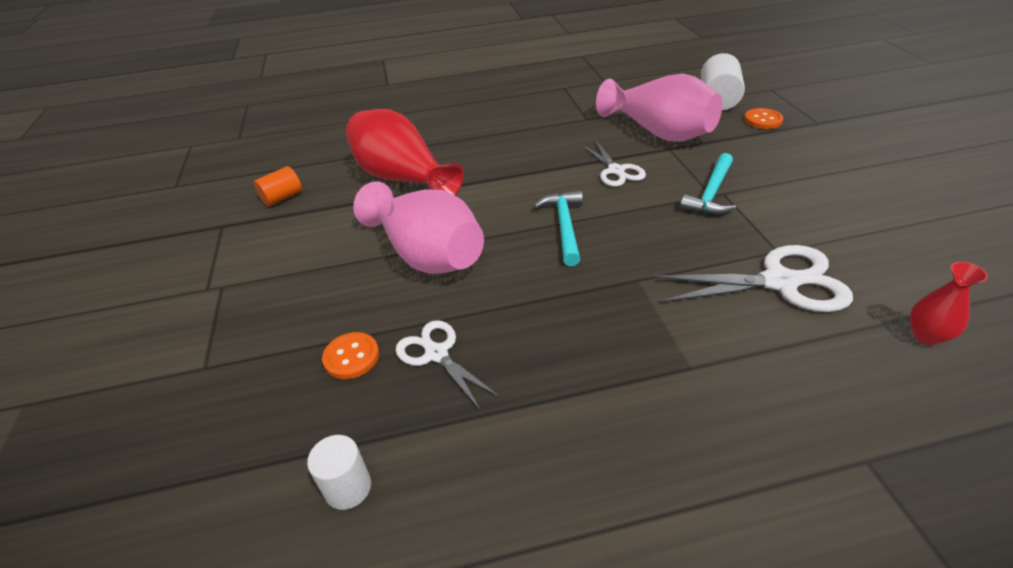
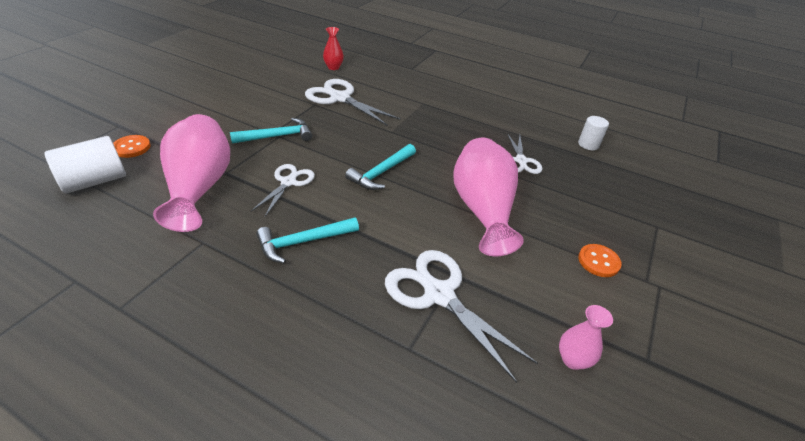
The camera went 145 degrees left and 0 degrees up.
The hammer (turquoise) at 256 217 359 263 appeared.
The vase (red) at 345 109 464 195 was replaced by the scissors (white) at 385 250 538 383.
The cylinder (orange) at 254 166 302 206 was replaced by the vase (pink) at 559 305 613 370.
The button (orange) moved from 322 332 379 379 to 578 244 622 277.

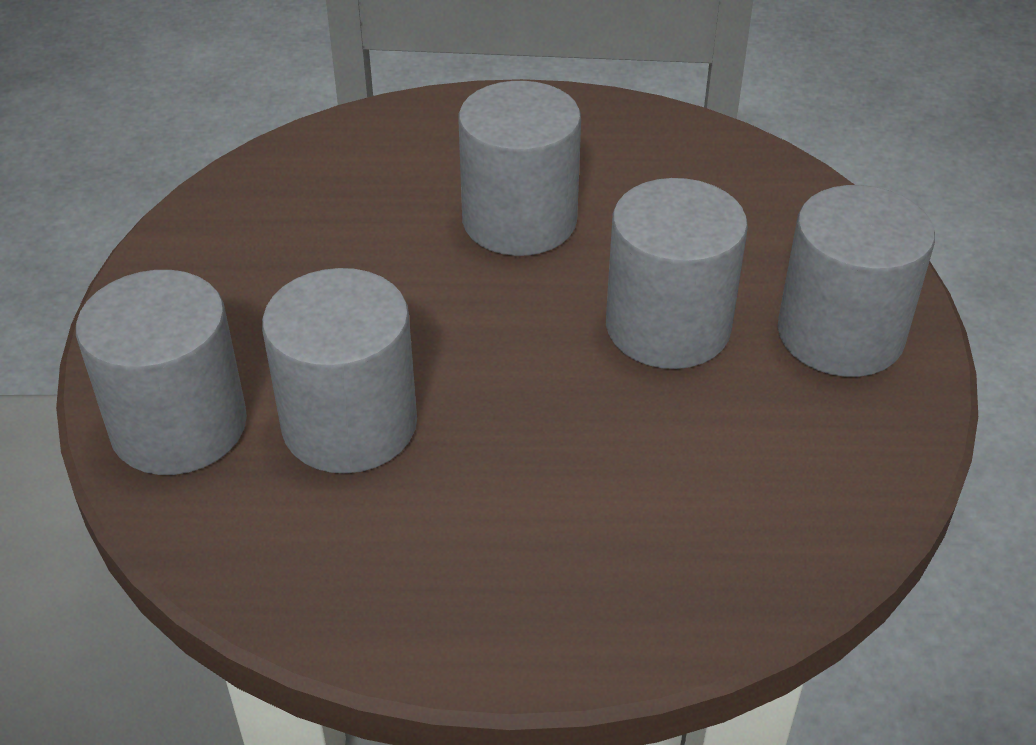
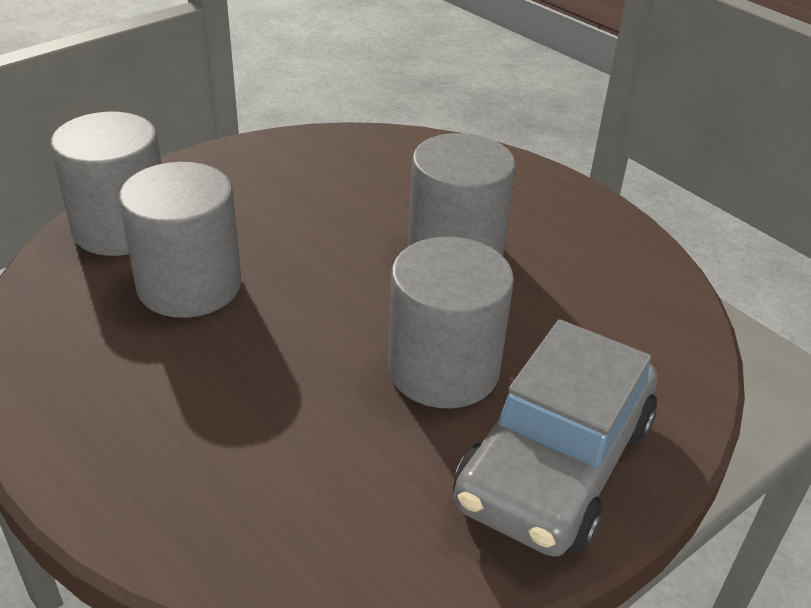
The camera went 45 degrees right and 5 degrees down.
The cylinder (grey) at 778 185 935 377 was replaced by the car (grey) at 453 319 657 557.

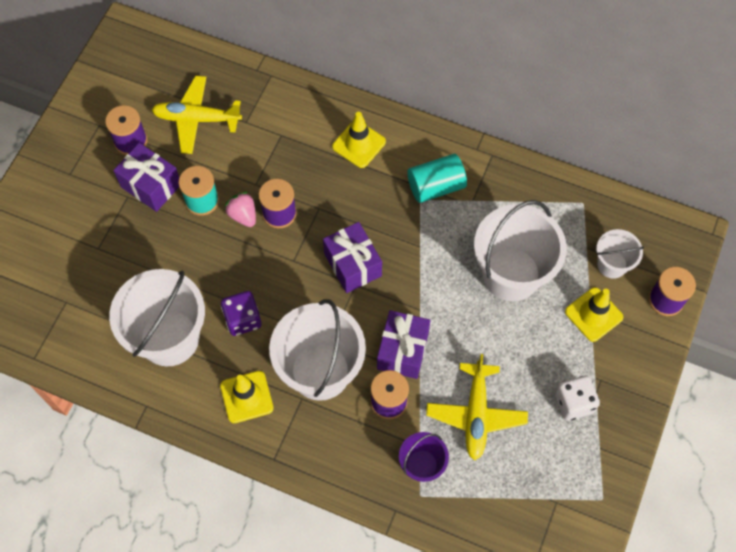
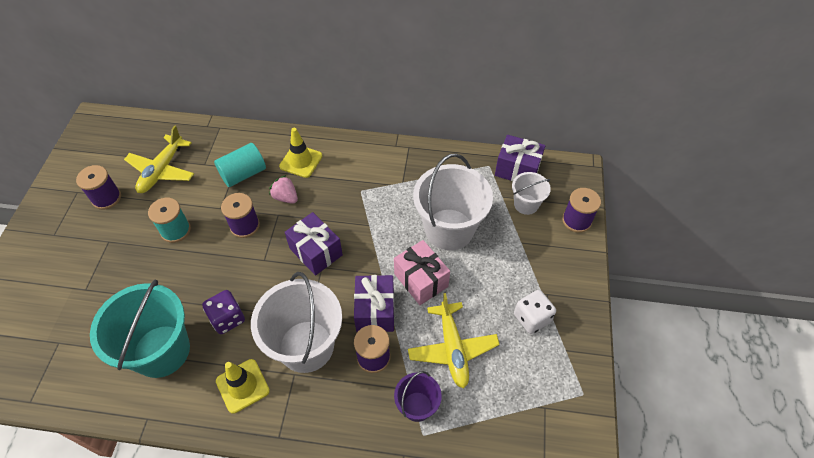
The camera went 15 degrees left and 10 degrees down.
The bucket (white) at 109 269 205 366 became the bucket (turquoise) at 90 280 190 378.
The plane (yellow) at 152 76 242 154 turned 60 degrees counterclockwise.
The cylinder (turquoise) moved from 407 154 467 203 to 214 143 266 187.
The strawberry (pink) moved from 225 192 256 227 to 269 175 298 204.
The gift (pink) at 394 240 450 305 appeared.
The gift (purple) moved from 113 143 179 212 to 495 135 545 181.
The traffic cone (yellow) at 565 287 623 342 disappeared.

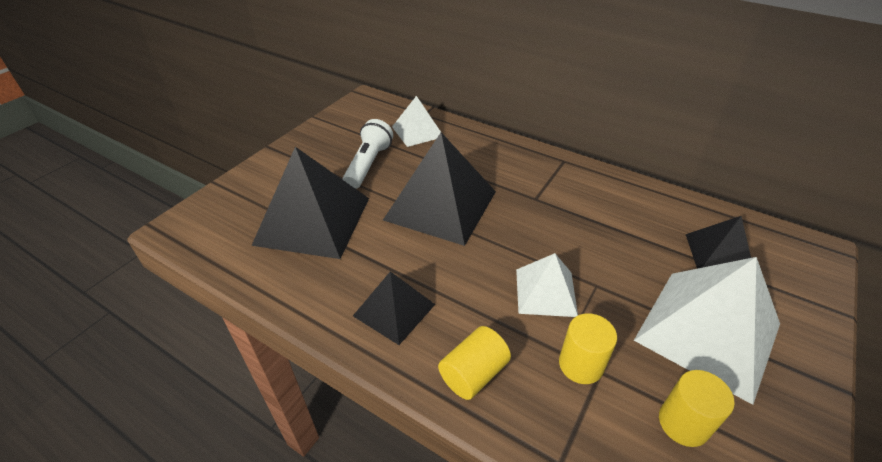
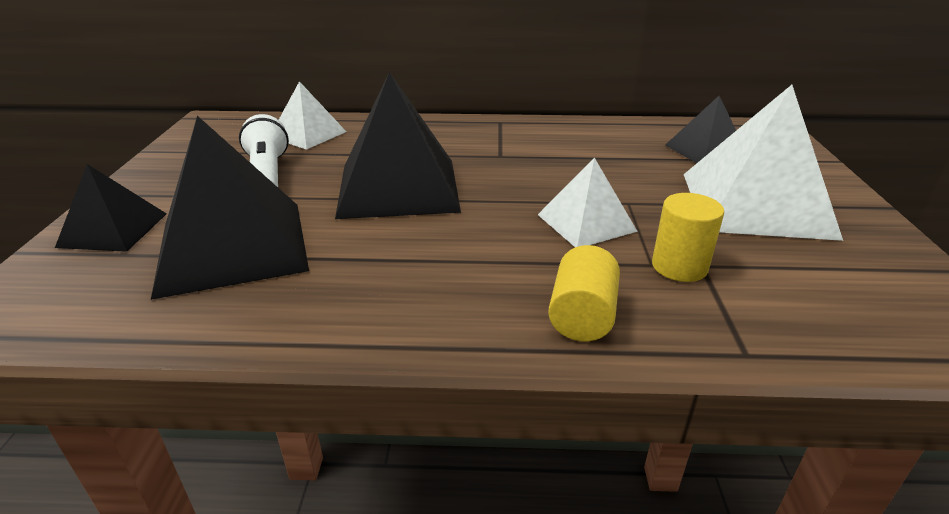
The camera went 30 degrees left and 10 degrees down.
The pyramid (black) moved from 353 271 435 345 to 55 164 167 252.
The cylinder (yellow) at 659 370 735 447 disappeared.

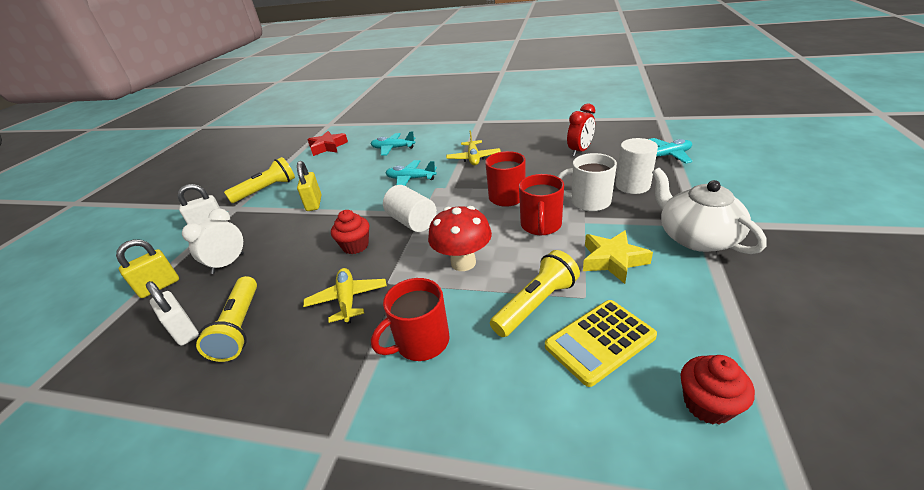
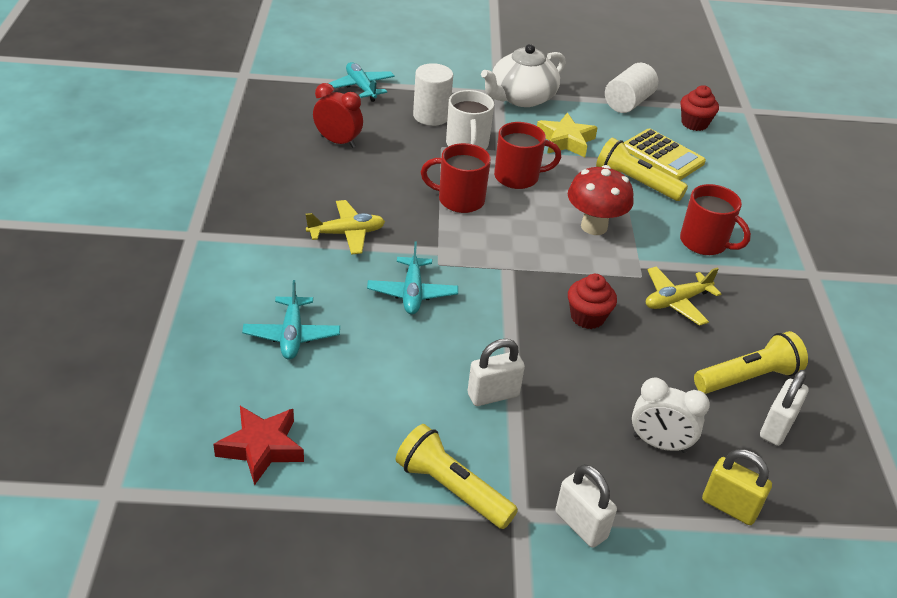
The camera went 110 degrees left and 5 degrees up.
The padlock (yellow) at 297 161 321 211 became the padlock (white) at 468 339 525 406.
The cylinder (white) moved from 383 185 437 232 to 605 63 658 113.

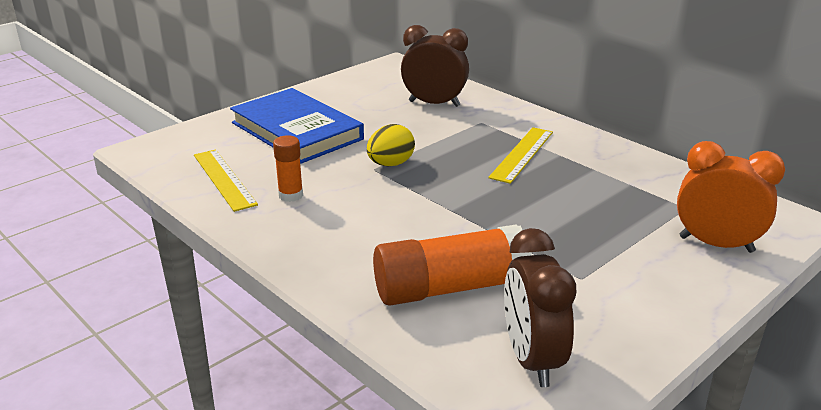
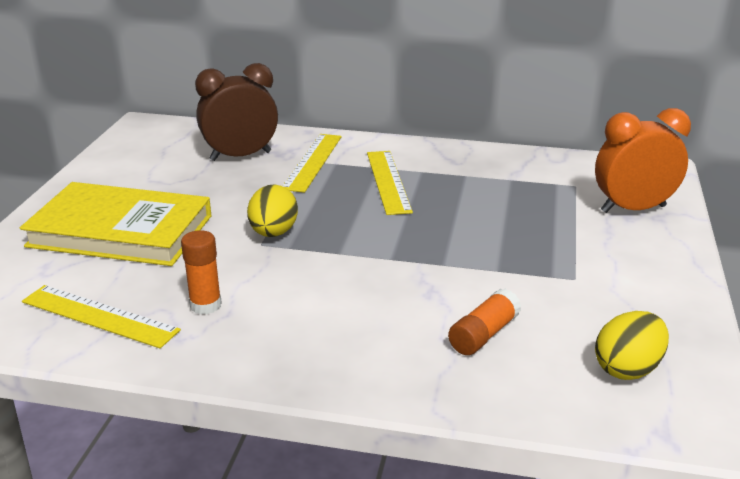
The camera went 35 degrees left and 0 degrees up.
The book (blue) at 230 88 364 164 became the book (yellow) at 20 182 212 266.
The ruler (yellow) at 283 134 342 193 appeared.
The glue stick (orange) at 373 224 532 306 changed to 0.50 times the size.
The clock (brown) at 504 228 576 387 was replaced by the egg (yellow) at 595 311 669 380.

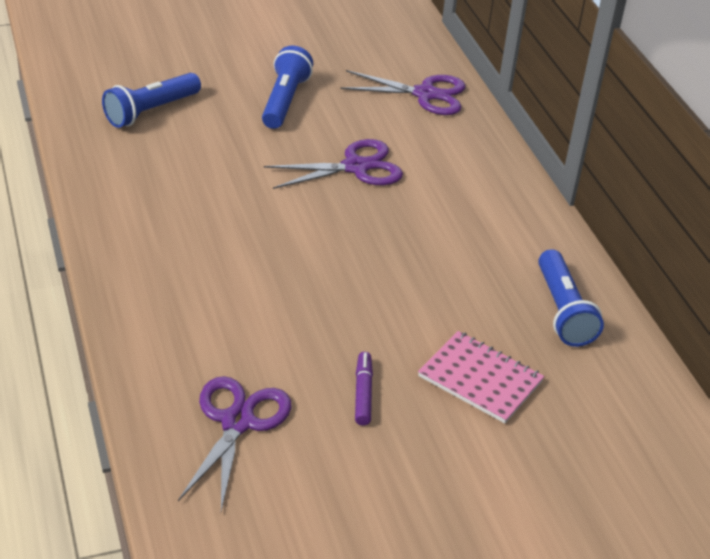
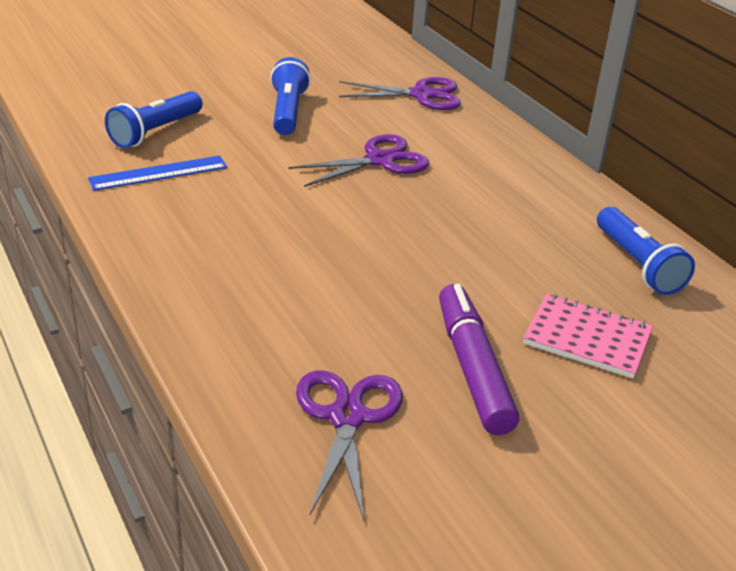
The camera went 10 degrees left and 5 degrees down.
The ruler (blue) at 88 156 227 191 appeared.
The marker (purple) at 355 352 373 426 changed to 1.96 times the size.

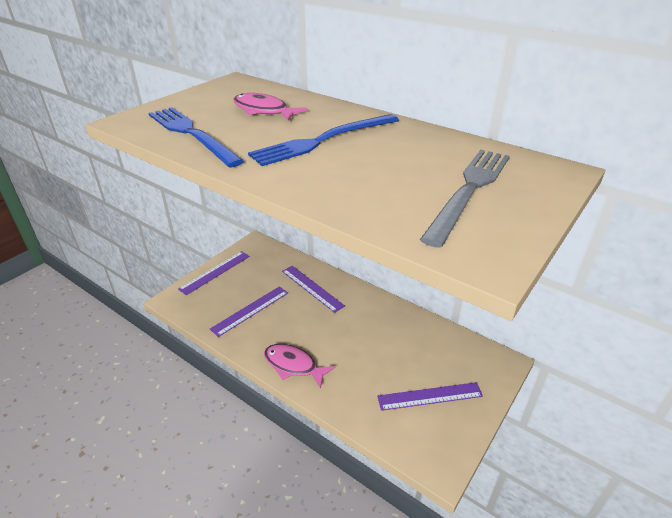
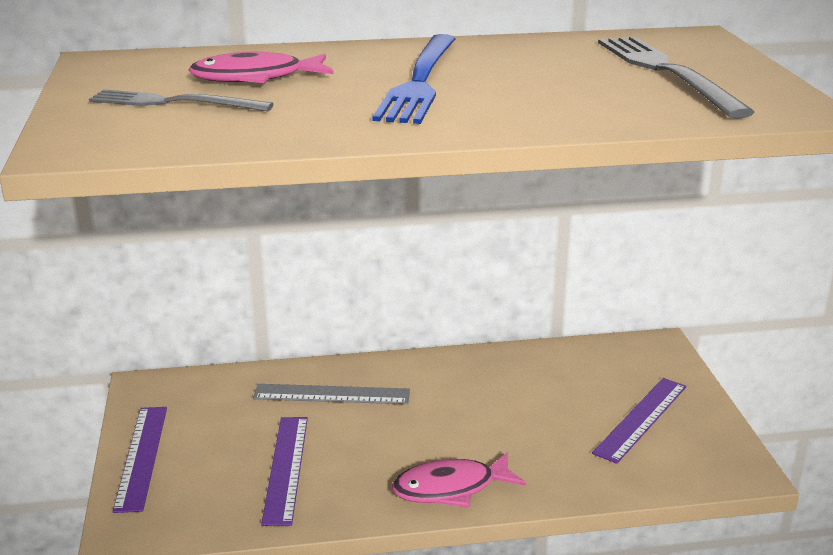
The camera went 45 degrees left and 10 degrees down.
The fork (grey) at 89 90 273 111 appeared.
The ruler (purple) at 282 266 345 313 became the ruler (grey) at 253 384 410 404.
The fork (blue) at 149 107 244 168 disappeared.

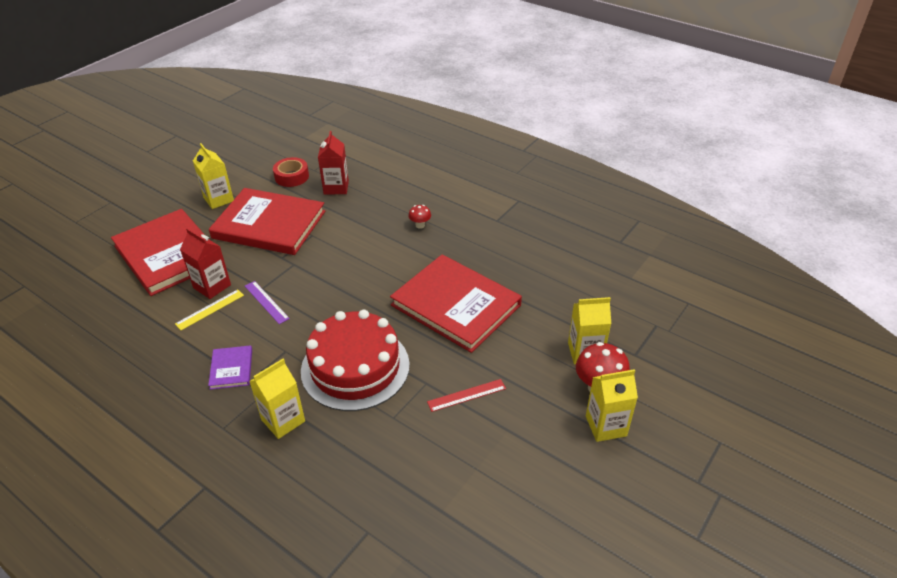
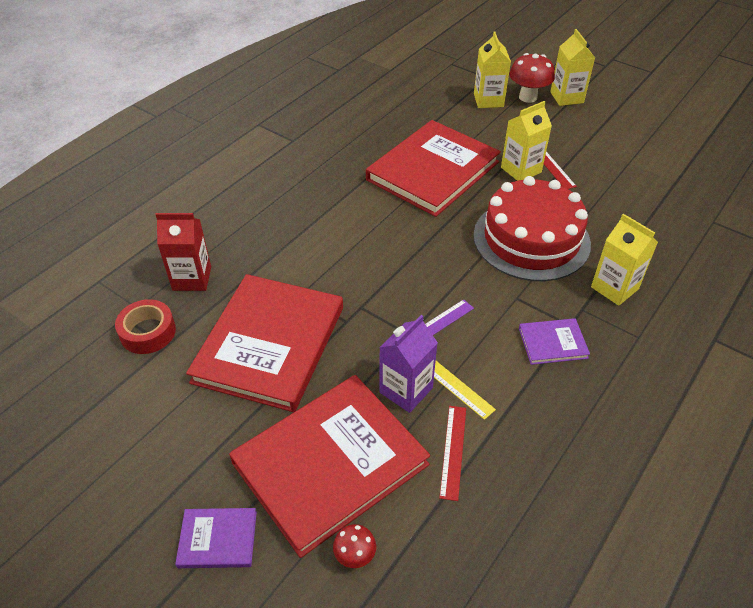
The camera went 90 degrees left and 5 degrees up.
The book (purple) at 175 508 257 568 appeared.
The mushroom (red) moved from 408 205 431 229 to 333 524 376 568.
The carton (red) at 180 228 231 299 became the carton (purple) at 379 315 438 413.
The ruler (red) at 439 406 466 501 appeared.
The carton (yellow) moved from 193 143 234 209 to 501 101 552 181.

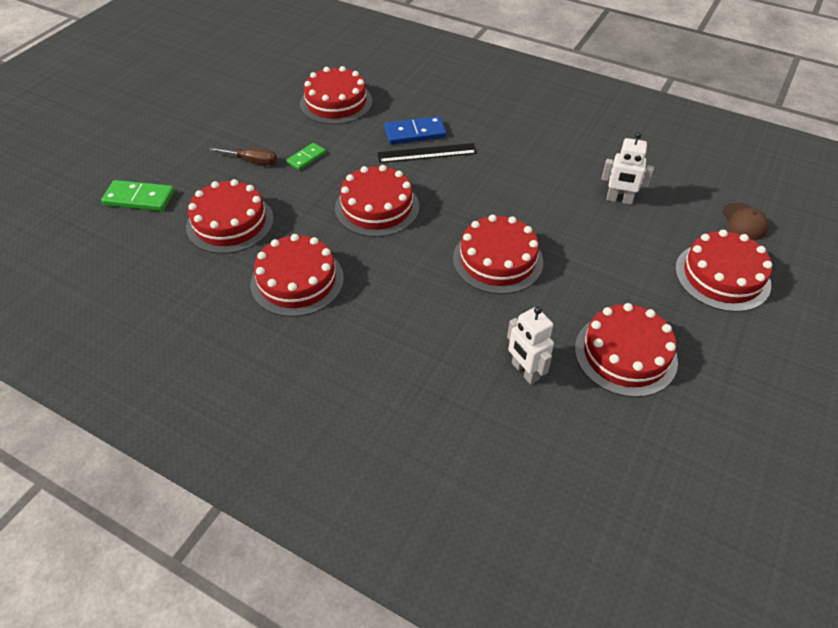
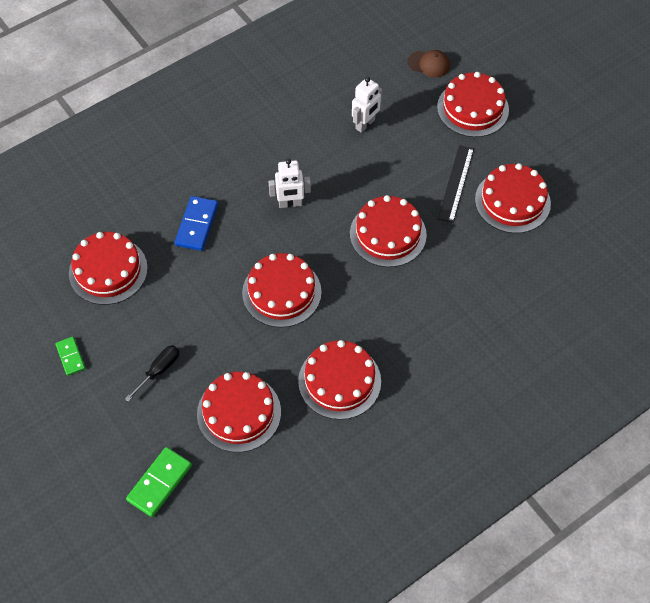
The camera went 65 degrees left and 10 degrees up.
The domino (green) moved from 287 143 326 170 to 55 337 85 376.
The screwdriver (brown) at 209 147 277 165 became the screwdriver (black) at 125 345 179 402.
The robot (white) moved from 507 306 554 384 to 268 159 311 208.
The ruler (black) moved from 377 143 477 163 to 438 145 474 223.

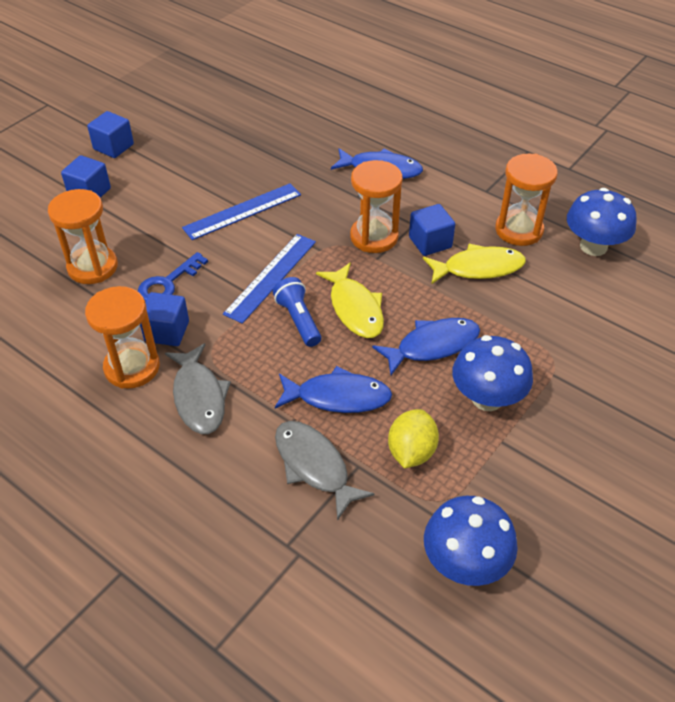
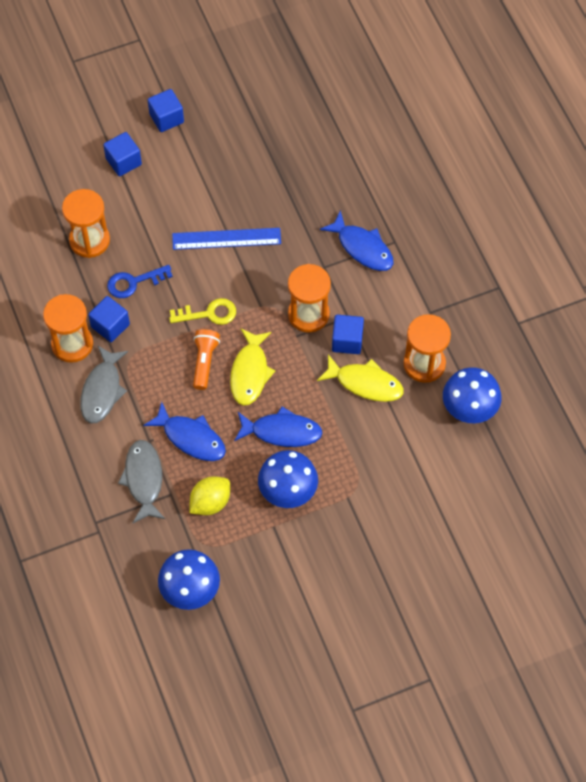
The camera went 30 degrees right and 15 degrees up.
The ruler (blue) at 223 234 316 324 was replaced by the key (yellow) at 169 298 236 325.
The flashlight (blue) at 273 277 321 347 became the flashlight (orange) at 193 329 220 390.

